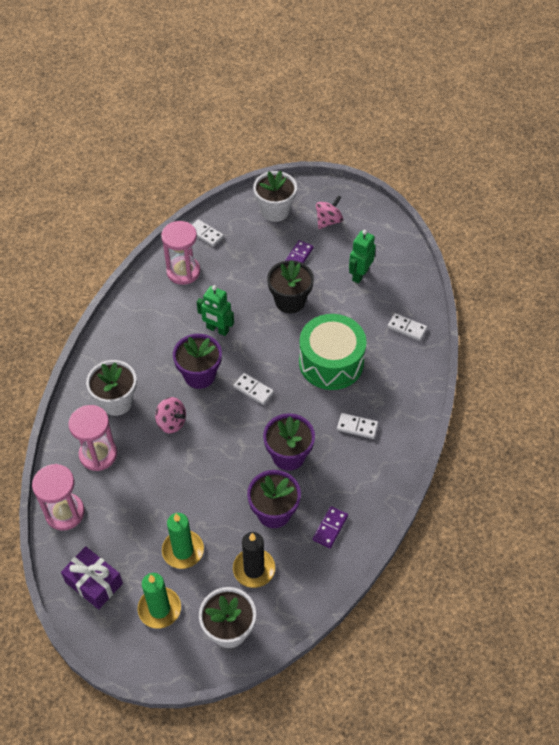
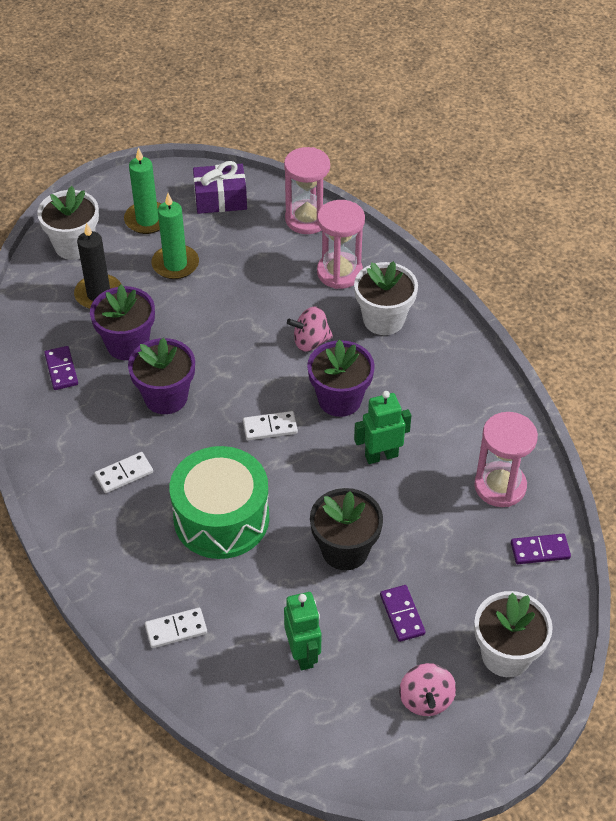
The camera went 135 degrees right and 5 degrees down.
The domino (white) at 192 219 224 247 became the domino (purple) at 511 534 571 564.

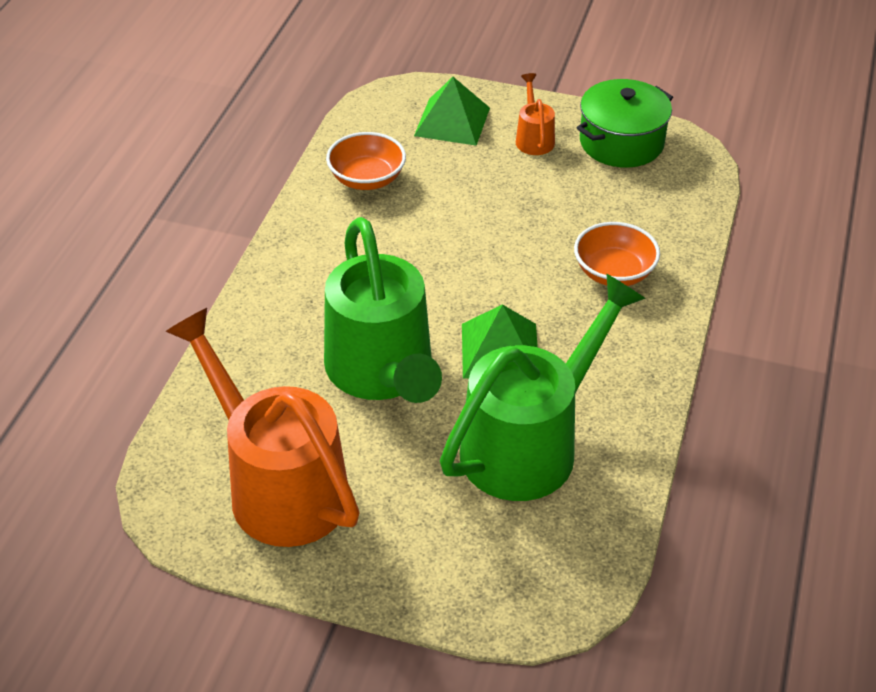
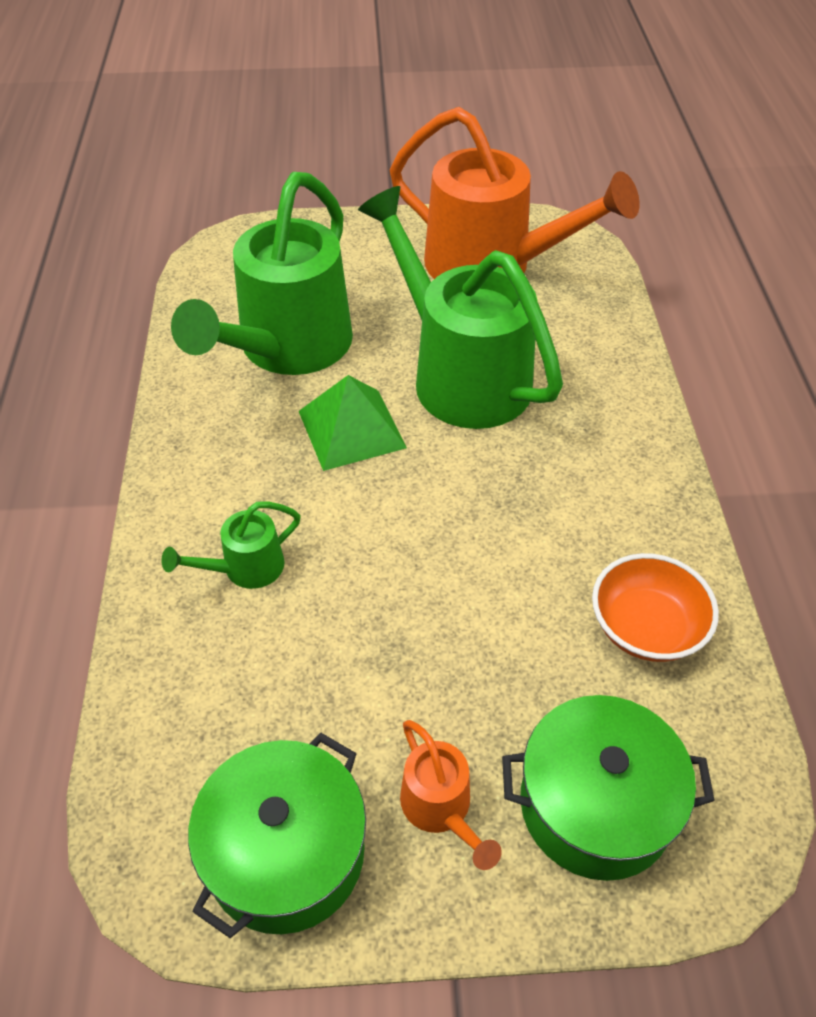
The camera went 160 degrees right and 5 degrees up.
The bowl (orange) at 574 222 660 286 was replaced by the watering can (green) at 161 501 301 589.
The pyramid (green) at 414 77 490 146 was replaced by the pot (green) at 502 695 715 881.

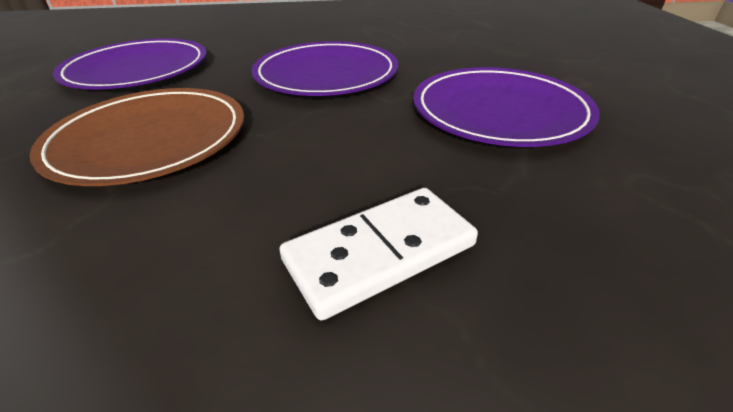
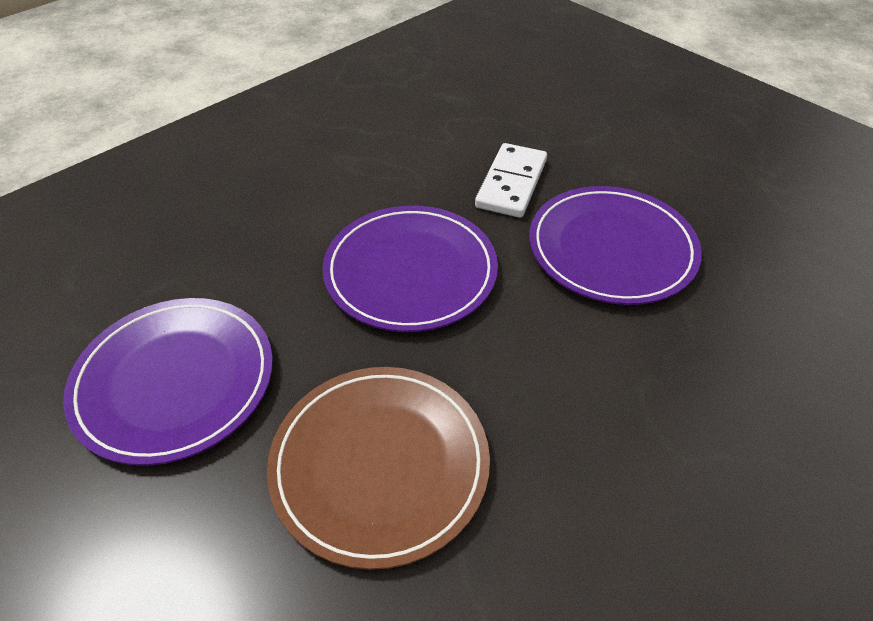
The camera went 40 degrees left and 10 degrees up.
The domino (white) moved from 279 188 478 320 to 475 143 547 218.

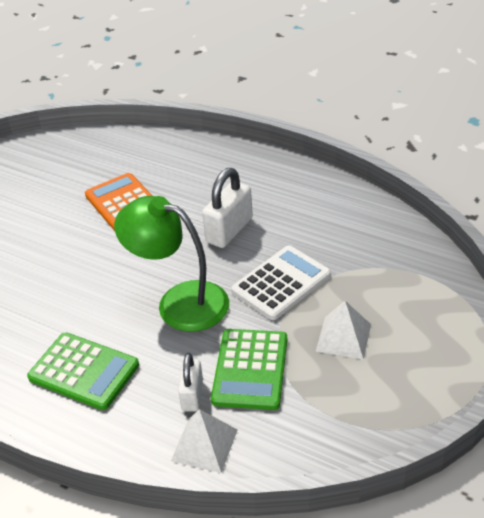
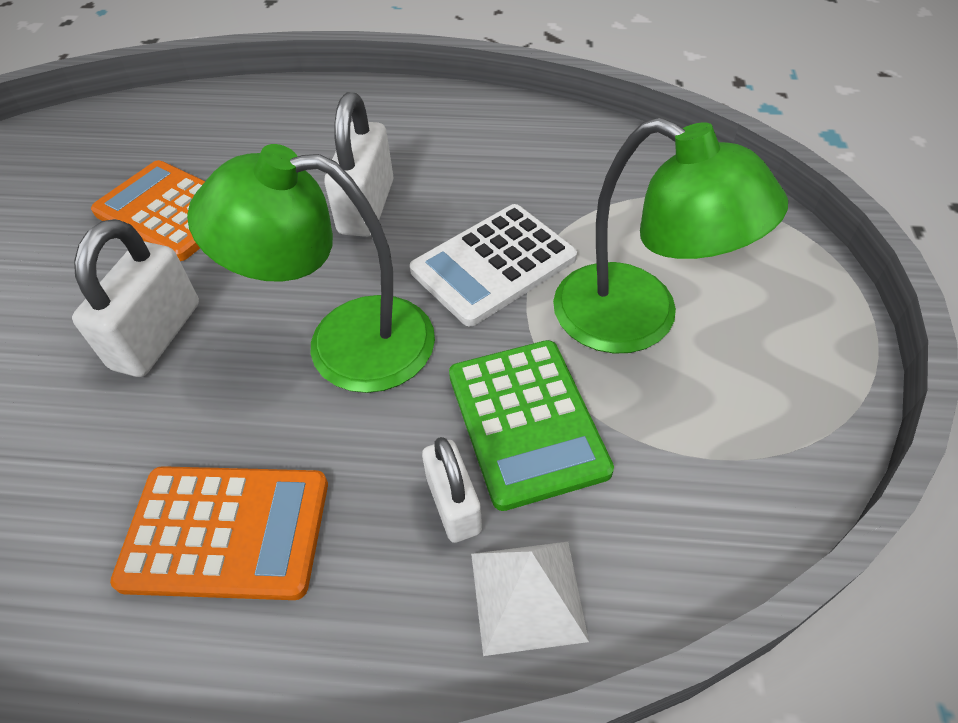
The camera went 25 degrees left and 10 degrees up.
The padlock (white) at 72 219 199 377 appeared.
The calculator (green) at 27 332 139 410 became the calculator (orange) at 110 466 328 600.
The calculator (white) at 231 245 331 320 turned 150 degrees counterclockwise.
The pyramid (white) at 316 301 371 359 was replaced by the lamp (green) at 553 118 788 354.

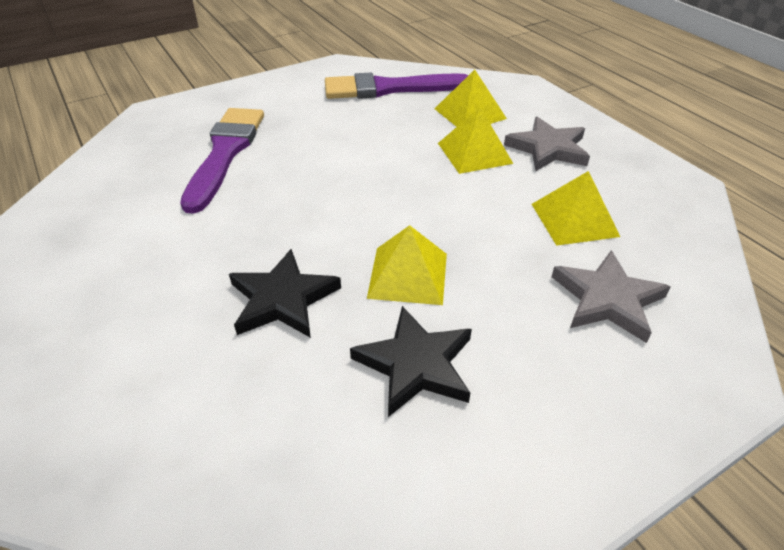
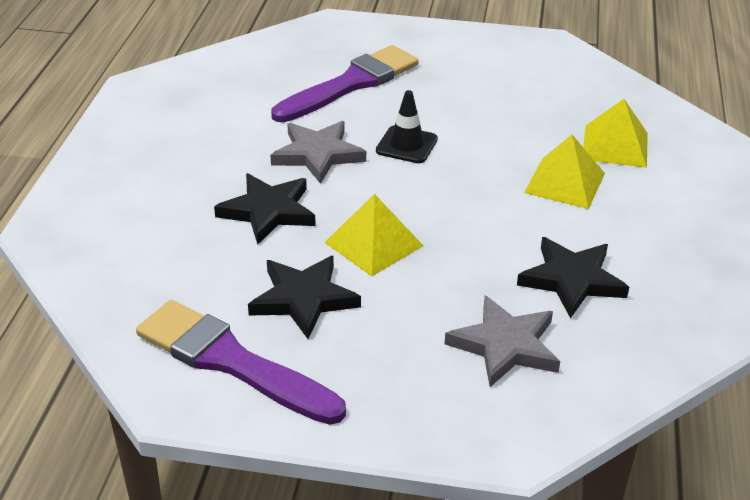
The camera went 40 degrees right and 5 degrees down.
The brush (purple) moved from 325 73 468 99 to 136 300 346 425.
The star (grey) moved from 504 117 590 171 to 270 121 366 184.
The traffic cone (black) at 376 90 438 163 appeared.
The pyramid (yellow) at 532 171 620 246 was replaced by the star (black) at 517 237 629 318.

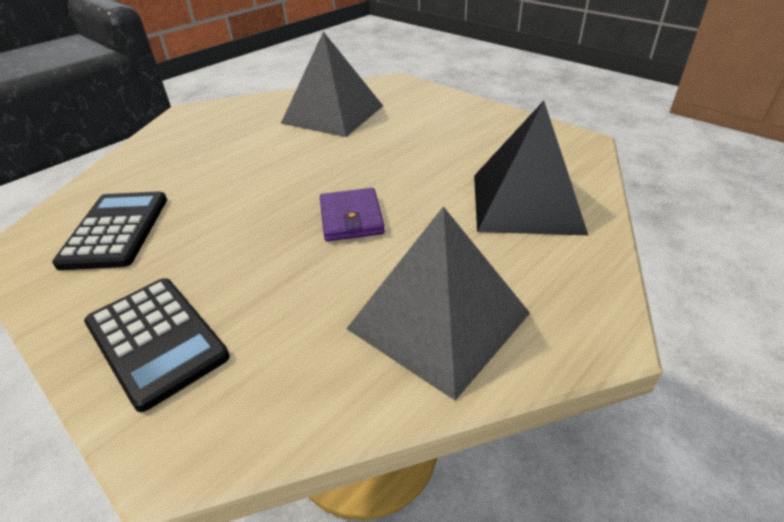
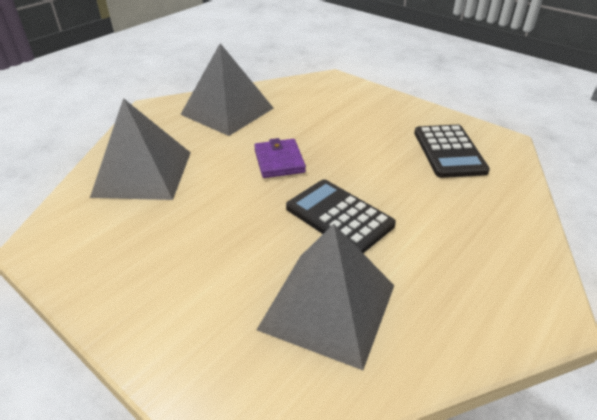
The camera went 175 degrees right and 0 degrees up.
The pyramid (black) at 474 101 589 236 became the pyramid (grey) at 90 98 191 200.
The calculator (black) moved from 84 278 230 412 to 286 179 396 253.

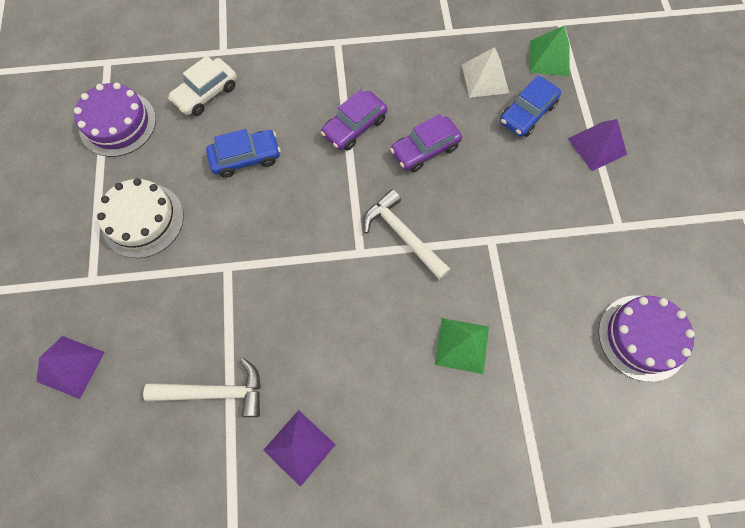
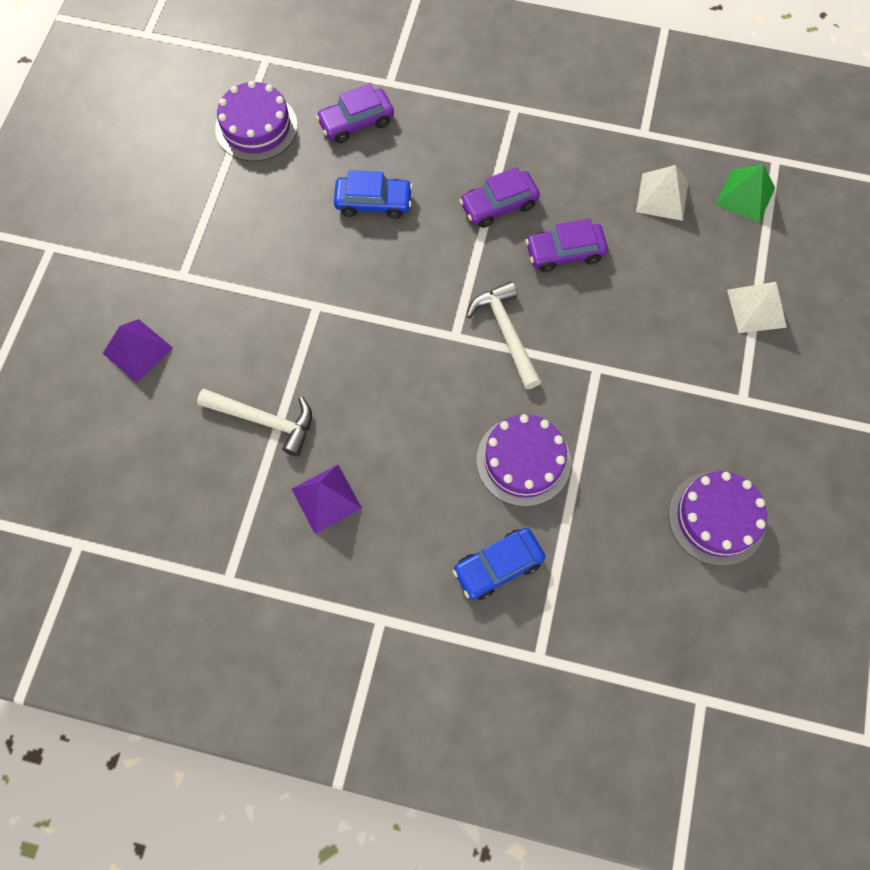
The camera went 20 degrees right and 0 degrees up.
The car (white) at 168 56 237 116 became the car (purple) at 316 83 394 143.
The car (blue) moved from 500 75 561 137 to 453 528 545 600.
The pyramid (green) at 435 318 489 374 was replaced by the cake (purple) at 476 414 571 507.
The pyramid (purple) at 568 119 627 171 became the pyramid (white) at 727 282 787 333.
The cake (white) at 97 178 184 258 disappeared.

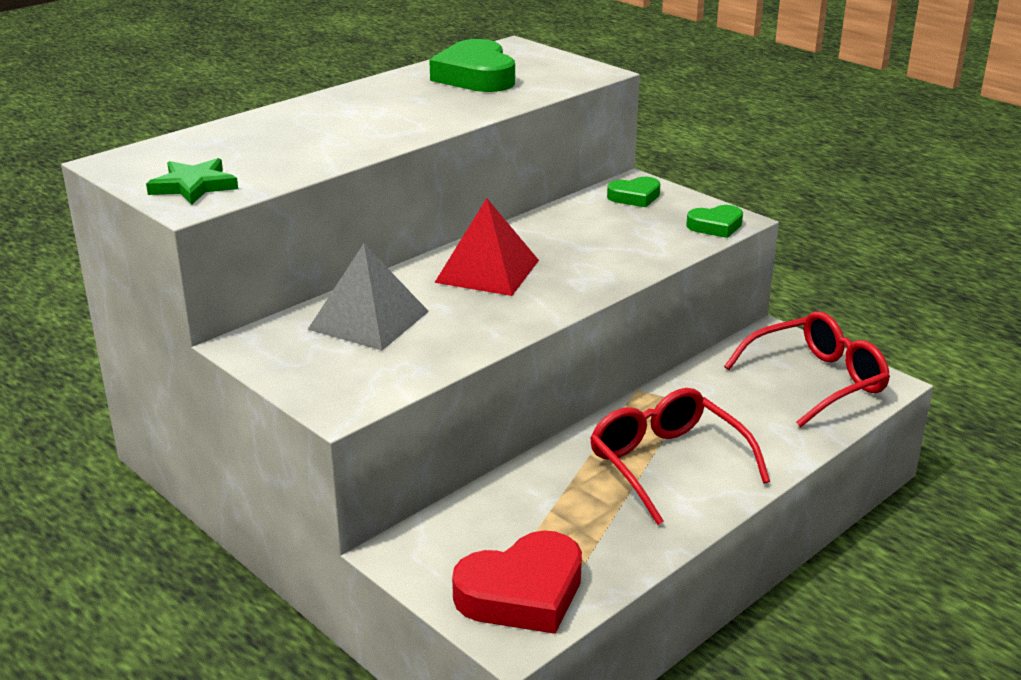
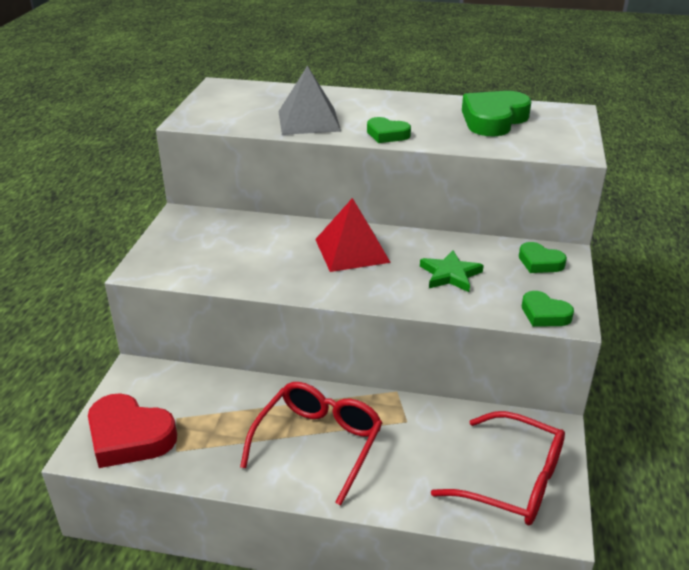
The camera went 55 degrees right and 5 degrees up.
The pyramid (grey) moved from 307 243 429 350 to 278 66 341 135.
The heart (green) at 367 117 411 143 appeared.
The star (green) moved from 146 158 238 205 to 420 250 484 292.

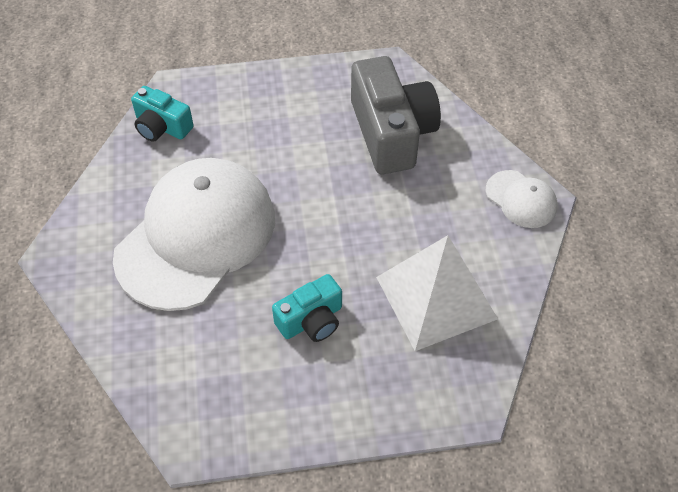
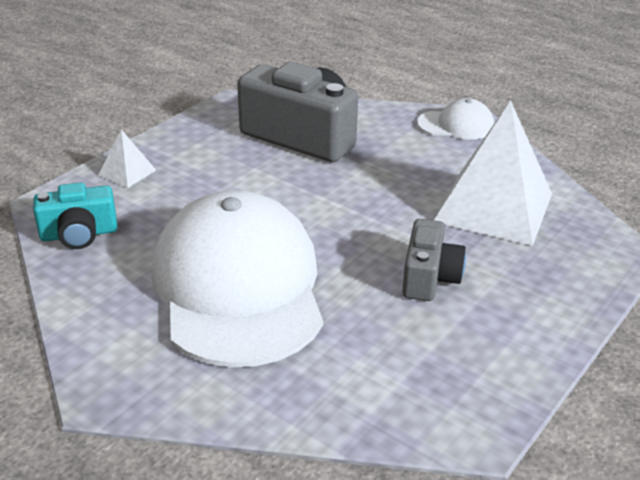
The camera went 45 degrees left and 20 degrees down.
The pyramid (white) at 98 129 156 188 appeared.
The camera (turquoise) at 272 274 342 342 became the camera (grey) at 402 219 466 301.

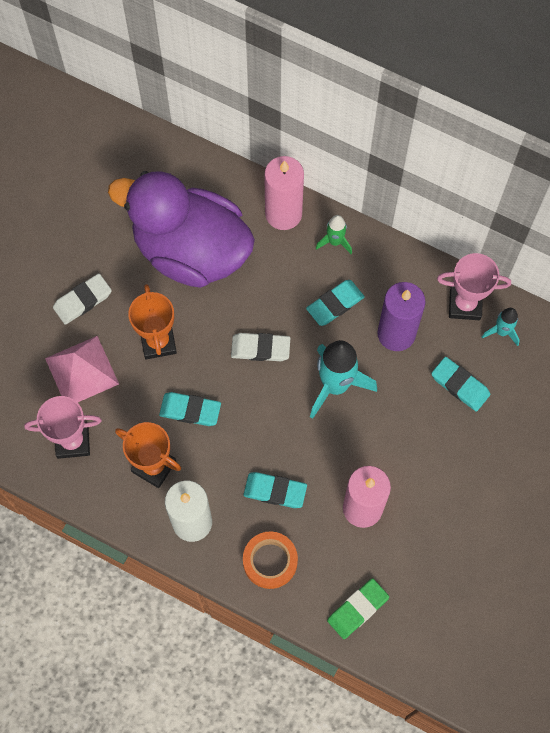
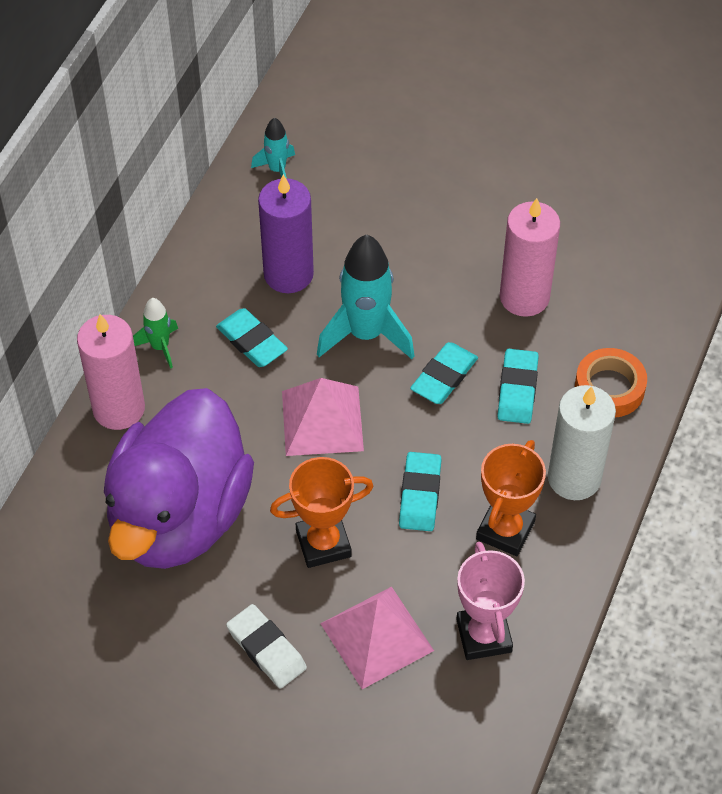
The camera went 95 degrees left and 15 degrees down.
The eraser (white) at 231 333 290 361 was replaced by the pyramid (pink) at 282 378 364 456.
The eraser (turquoise) moved from 431 357 490 411 to 410 342 478 404.
The eraser (green) at 327 578 389 639 disappeared.
The trophy (pink) at 437 253 511 320 disappeared.

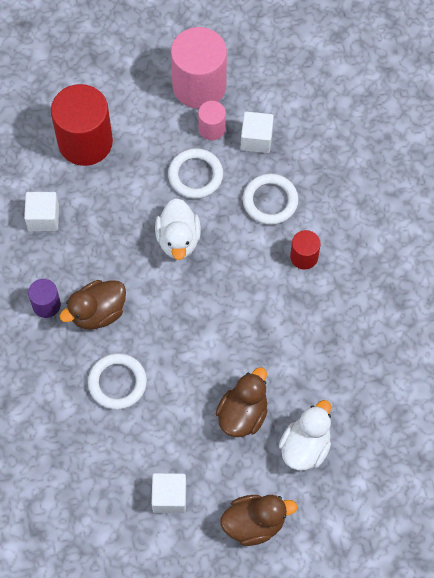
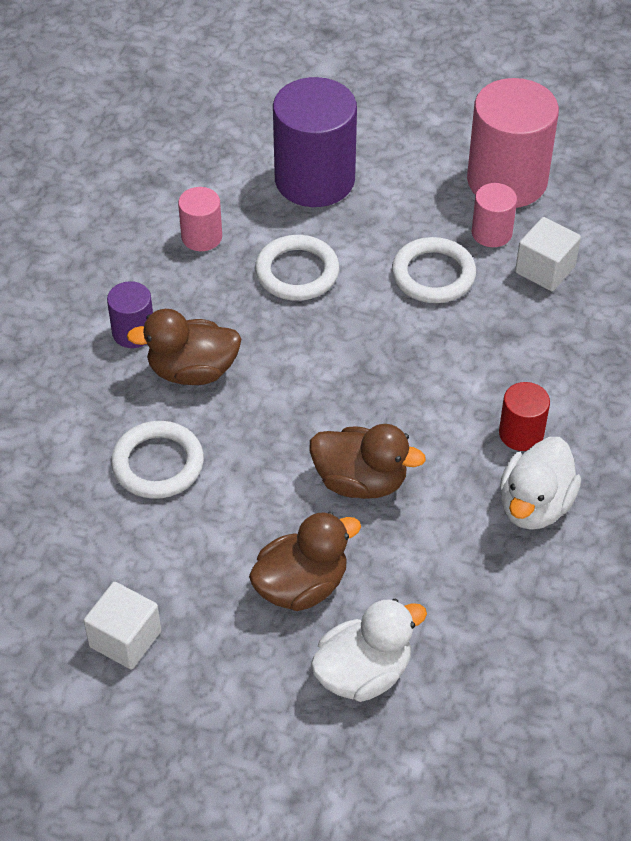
The camera went 30 degrees right and 15 degrees down.
The cube (white) at 24 192 59 231 was replaced by the cylinder (pink) at 178 187 222 251.
The ring (white) moved from 243 174 298 225 to 255 235 339 301.
The cylinder (red) at 51 84 113 166 became the cylinder (purple) at 273 77 357 207.
The duck (brown) moved from 220 495 298 546 to 309 424 426 499.
The duck (white) moved from 155 198 201 260 to 500 437 581 530.

